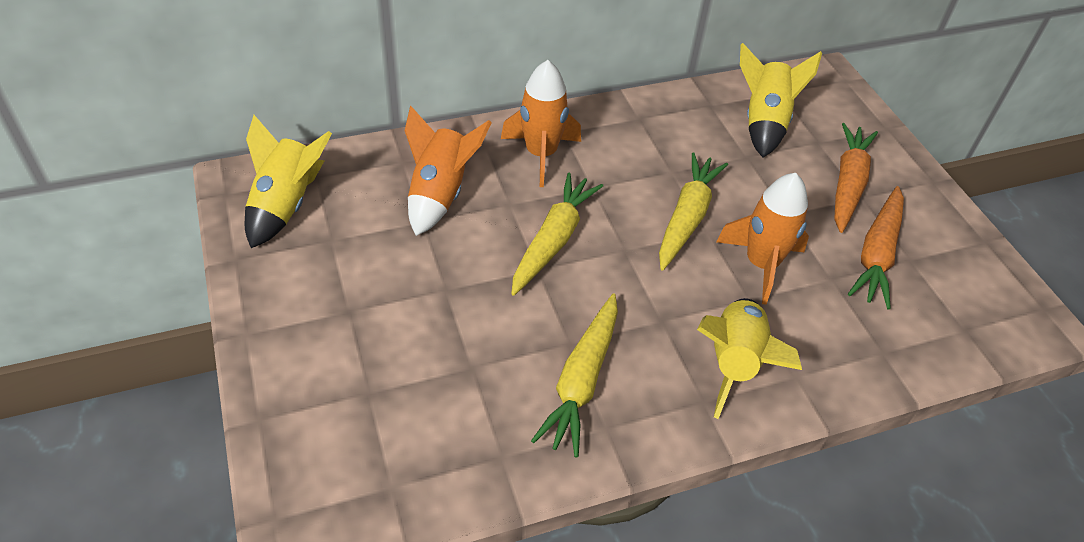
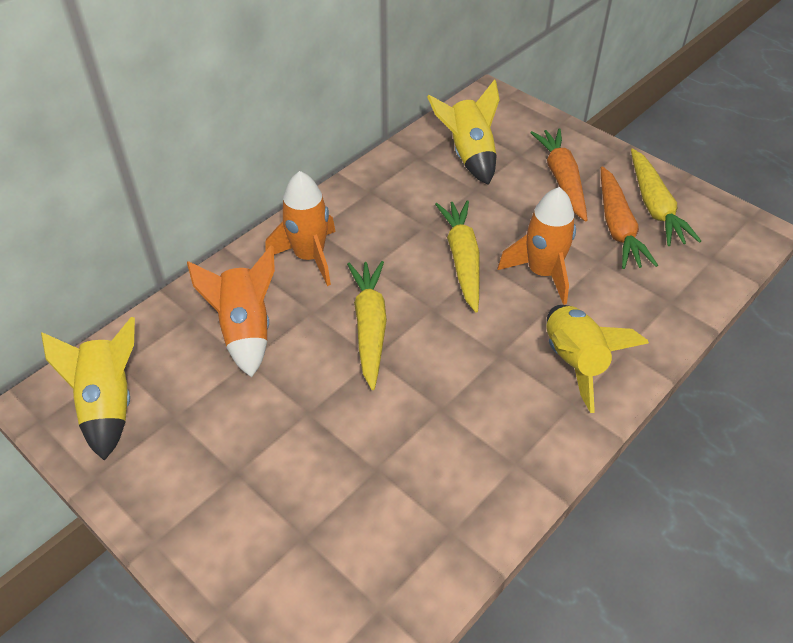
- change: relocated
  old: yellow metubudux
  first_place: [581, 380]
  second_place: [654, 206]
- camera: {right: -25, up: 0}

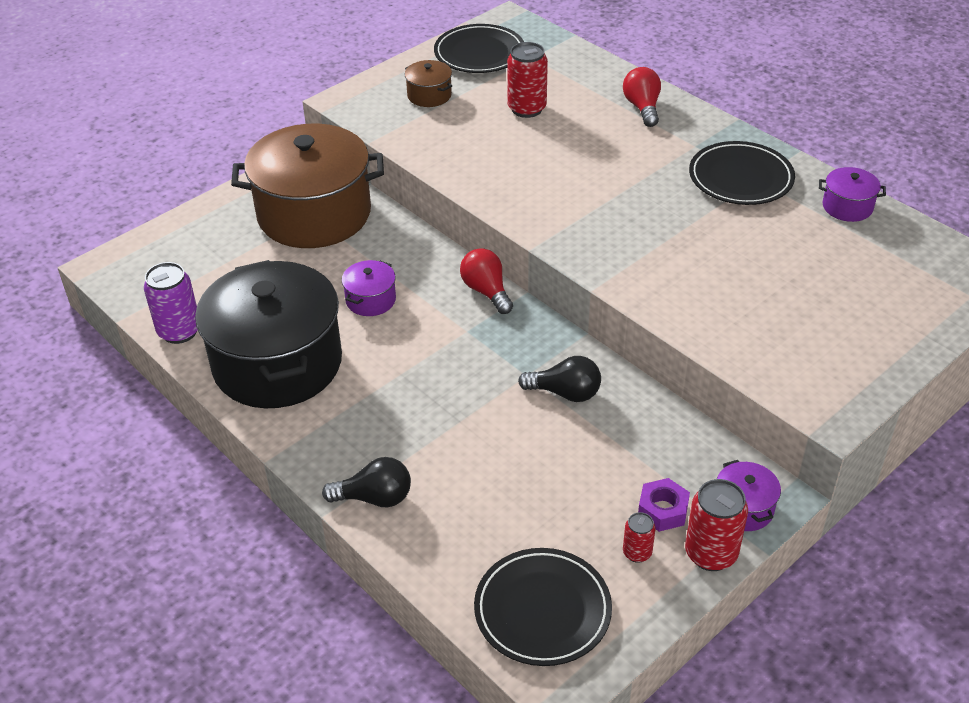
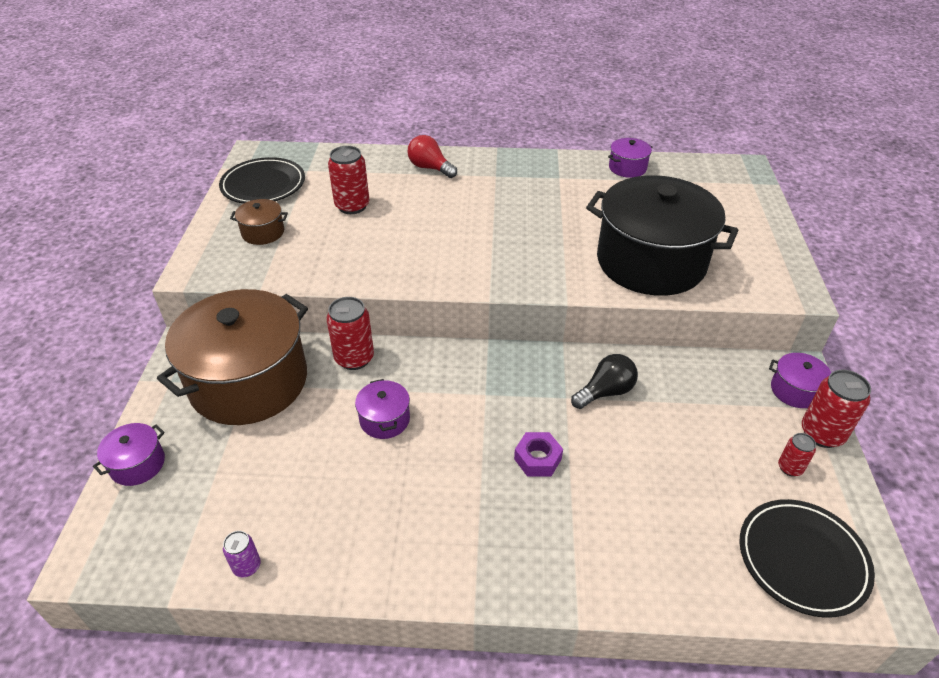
- change: missing
  old: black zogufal
  first_place: [740, 178]
- change: missing
  old: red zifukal
  first_place: [486, 291]
- change: relocated
  old: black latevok
  first_place: [277, 363]
  second_place: [651, 262]
- change: size
  old: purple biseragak
  first_place: [179, 331]
  second_place: [247, 566]
  factor: 0.55
- change: missing
  old: black zifukal
  first_place: [375, 498]
- change: relocated
  old: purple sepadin
  first_place: [662, 510]
  second_place: [537, 459]
- change: appeared
  new: red biseragak
  second_place: [354, 358]
- change: appeared
  new: purple latevok
  second_place: [137, 464]
- camera: {right: -45, up: 0}

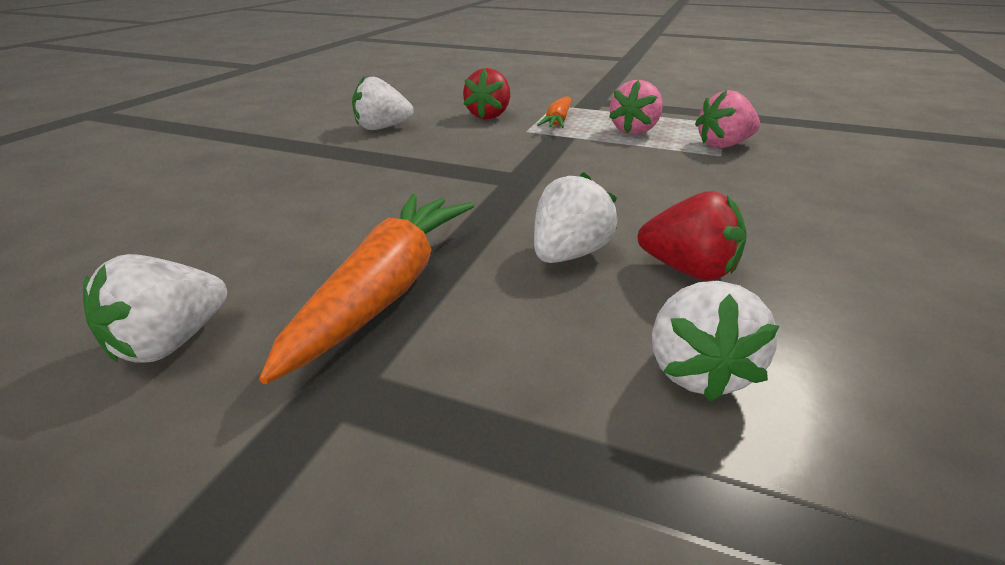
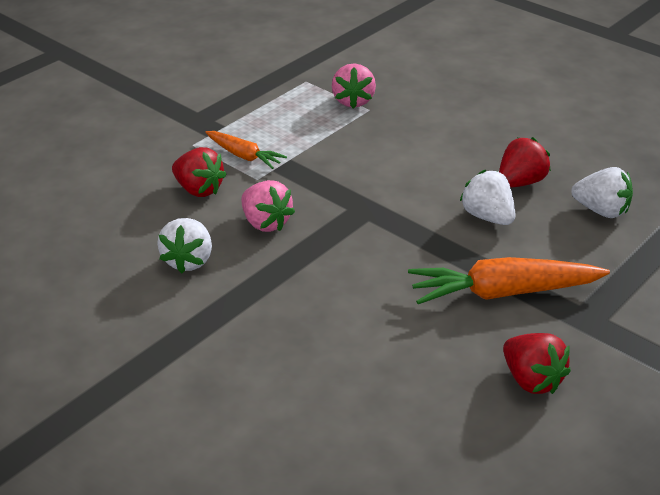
- change: relocated
  old: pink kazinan
  first_place: [634, 131]
  second_place: [265, 223]
- change: spun
  old: orange metubudux
  first_place: [386, 289]
  second_place: [502, 293]
  degrees: -45
- change: colour
  old: white kazinan
  new: red kazinan
  first_place: [171, 342]
  second_place: [531, 380]
- camera: {right: -70, up: 5}

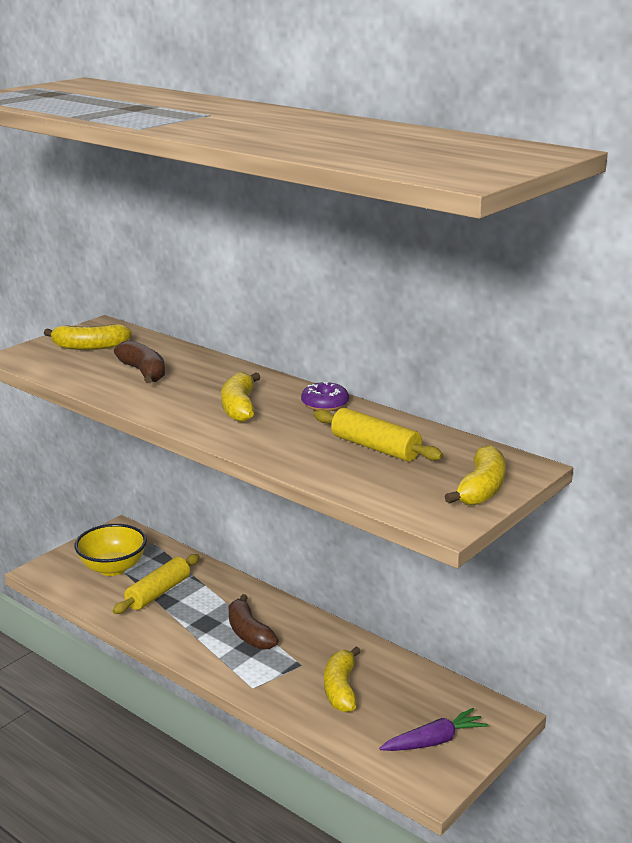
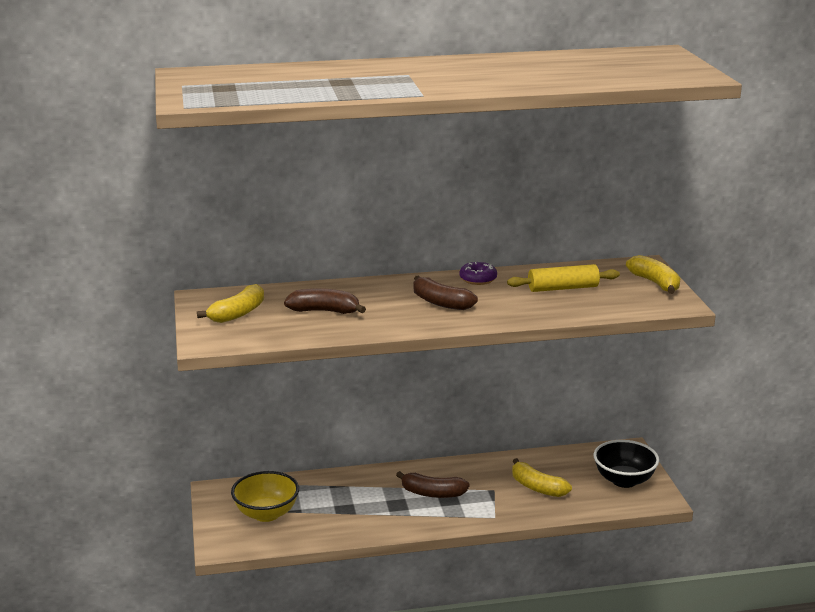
- change: colour
  old: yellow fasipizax
  new: brown fasipizax
  first_place: [239, 407]
  second_place: [441, 303]
- change: missing
  old: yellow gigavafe
  first_place: [158, 593]
- change: exchanged
  old: purple metubudux
  new: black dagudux
  first_place: [434, 741]
  second_place: [624, 480]
- camera: {right: -50, up: 0}

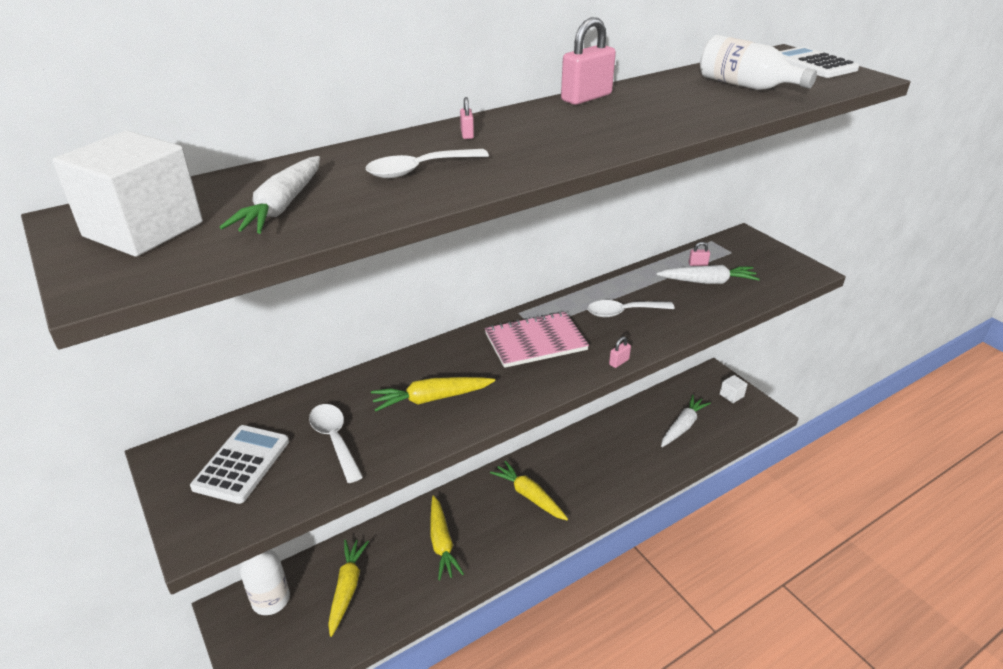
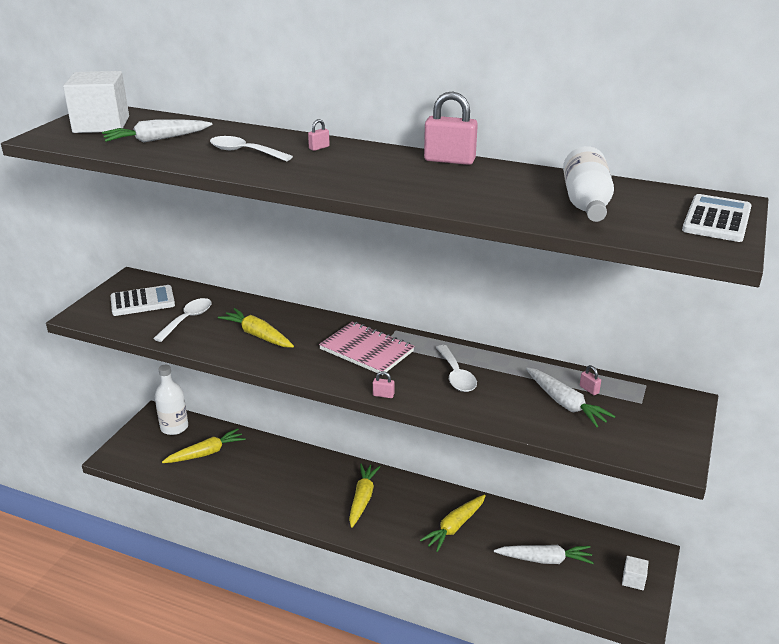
- change: spun
  old: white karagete
  first_place: [623, 312]
  second_place: [456, 375]
  degrees: -150
- change: relocated
  old: yellow metubudux
  first_place: [442, 543]
  second_place: [455, 527]
- camera: {right: 55, up: -5}

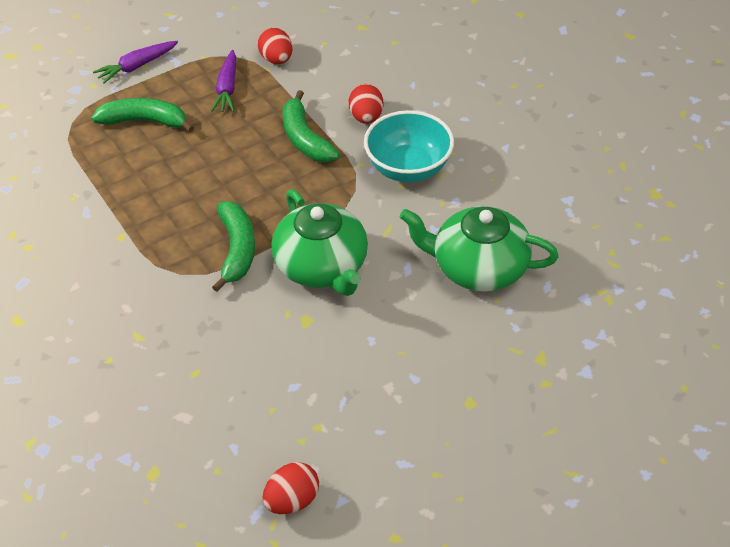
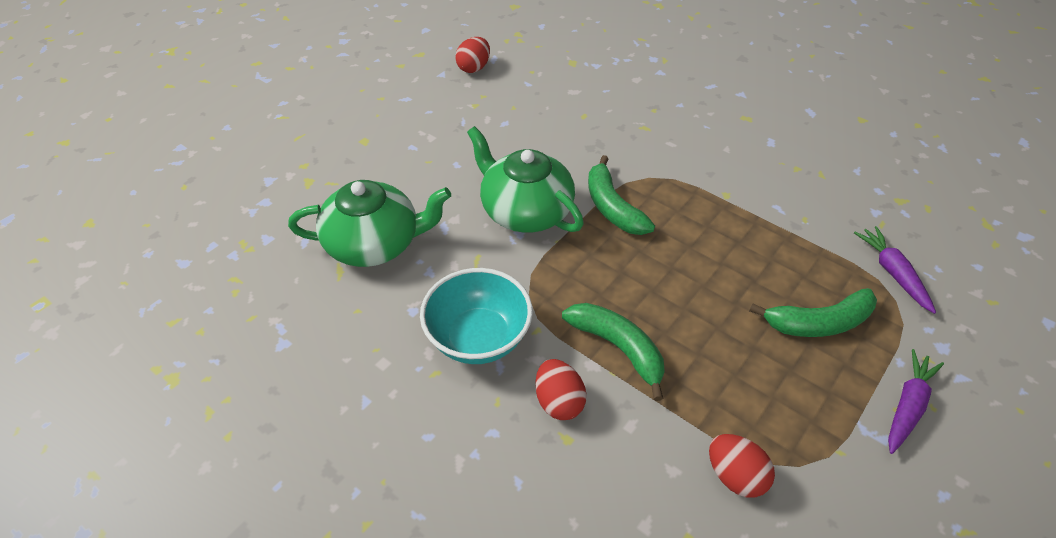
- change: relocated
  old: purple metubudux
  first_place: [227, 88]
  second_place: [892, 273]
- camera: {right: 160, up: 0}

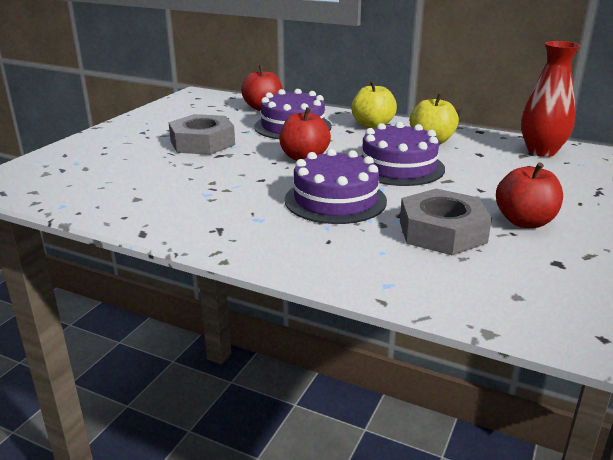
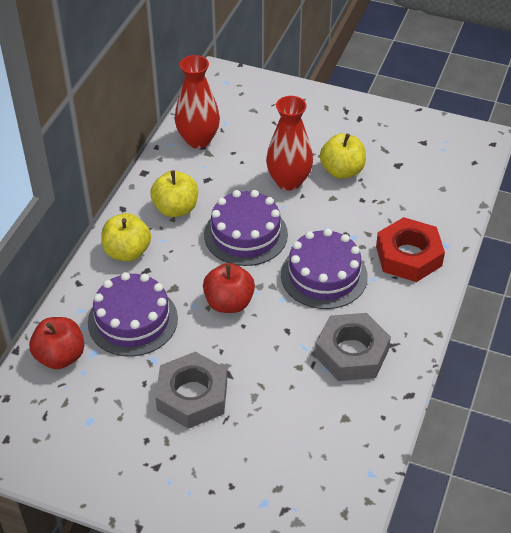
- change: colour
  old: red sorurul
  new: yellow sorurul
  first_place: [524, 222]
  second_place: [342, 171]
- change: relocated
  old: grey sepadin
  first_place: [442, 232]
  second_place: [351, 353]
- change: appeared
  new: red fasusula
  second_place: [289, 181]
- change: appeared
  new: red sepadin
  second_place: [408, 256]
- camera: {right: -95, up: 20}

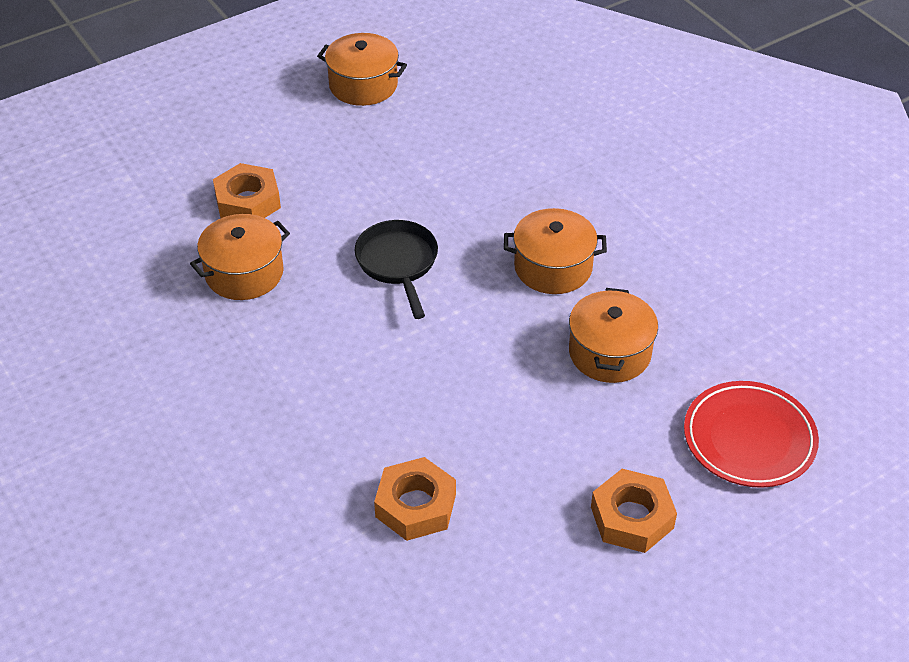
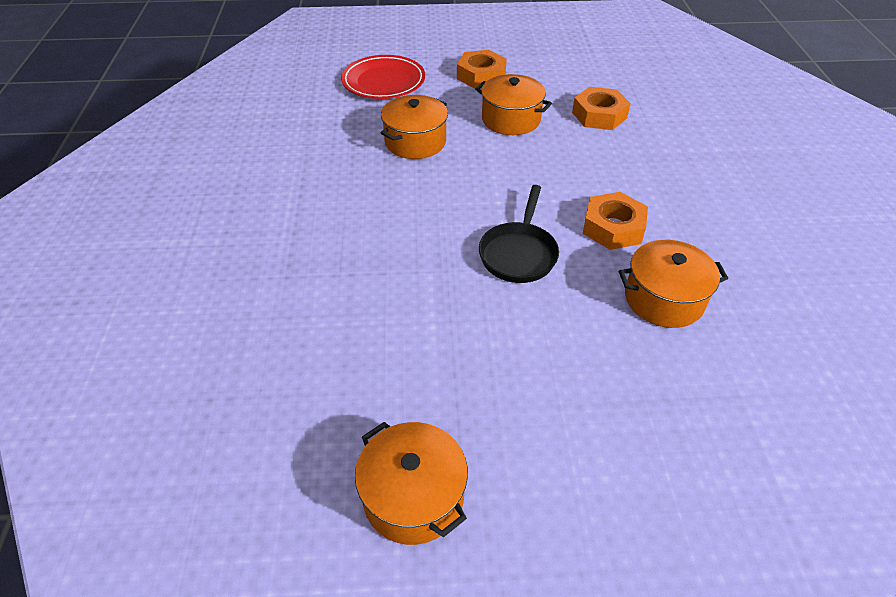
- change: relocated
  old: orange sepadin
  first_place: [247, 201]
  second_place: [613, 228]
- change: relocated
  old: orange latevok
  first_place: [553, 267]
  second_place: [511, 119]
- camera: {right: -150, up: 0}

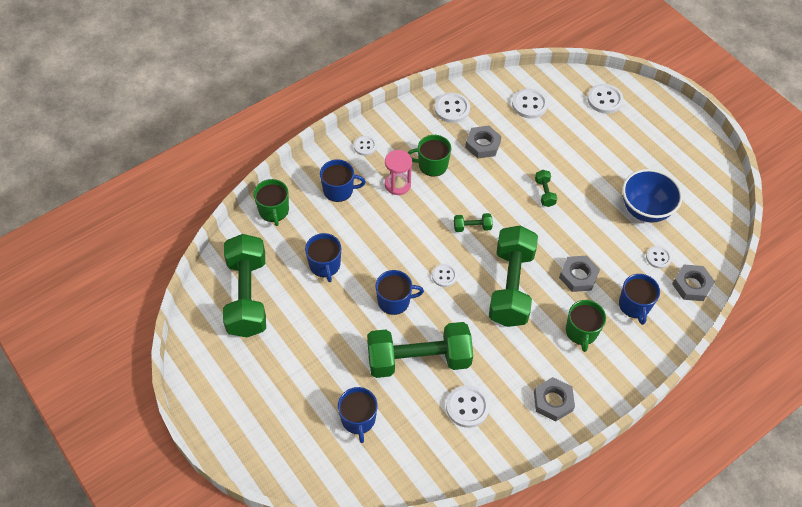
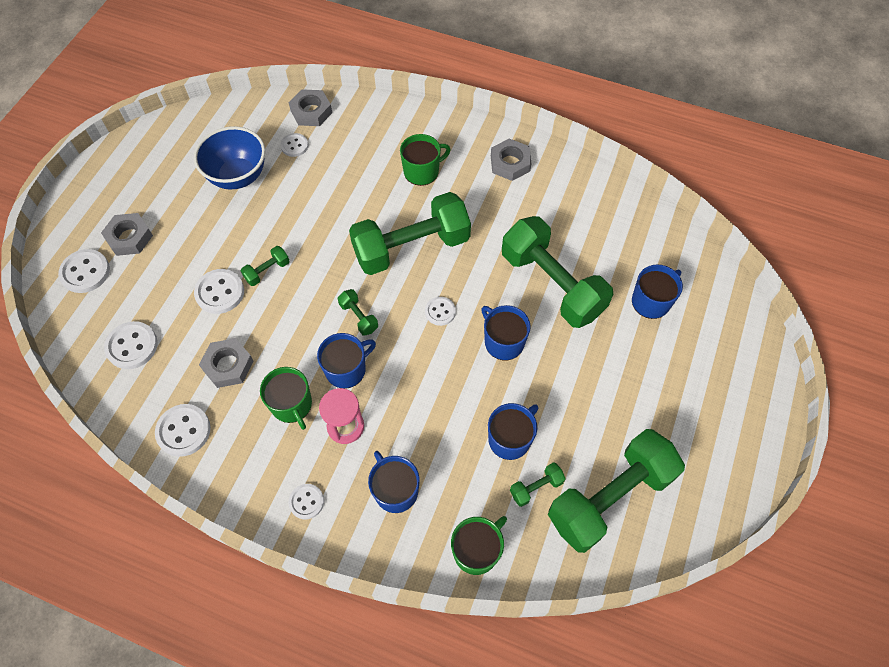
- change: relocated
  old: grey sepadin
  first_place: [578, 276]
  second_place: [129, 237]
- change: relocated
  old: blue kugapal
  first_place: [634, 305]
  second_place: [346, 369]
- change: relocated
  old: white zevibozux
  first_place: [467, 407]
  second_place: [220, 292]
- change: appeared
  new: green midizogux
  second_place: [536, 487]
- camera: {right: -120, up: 5}

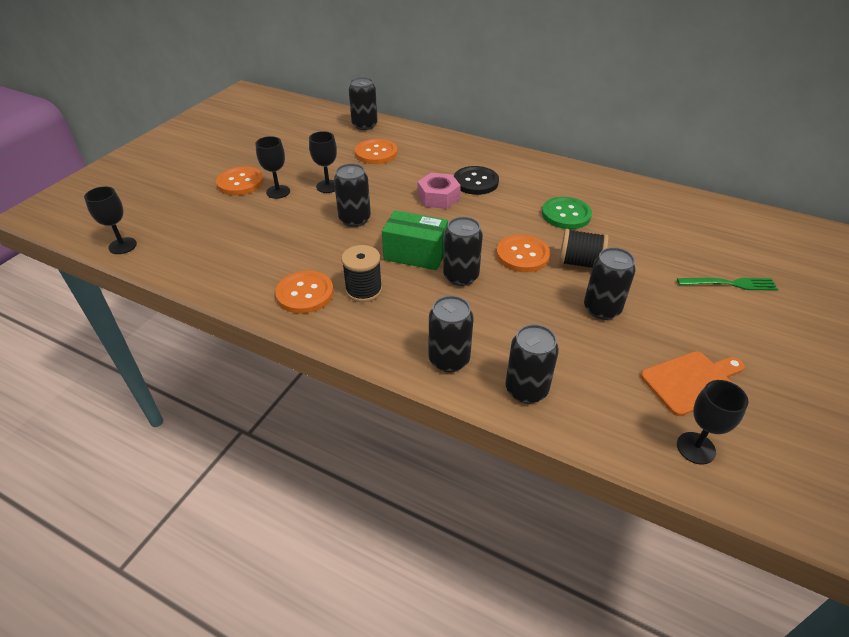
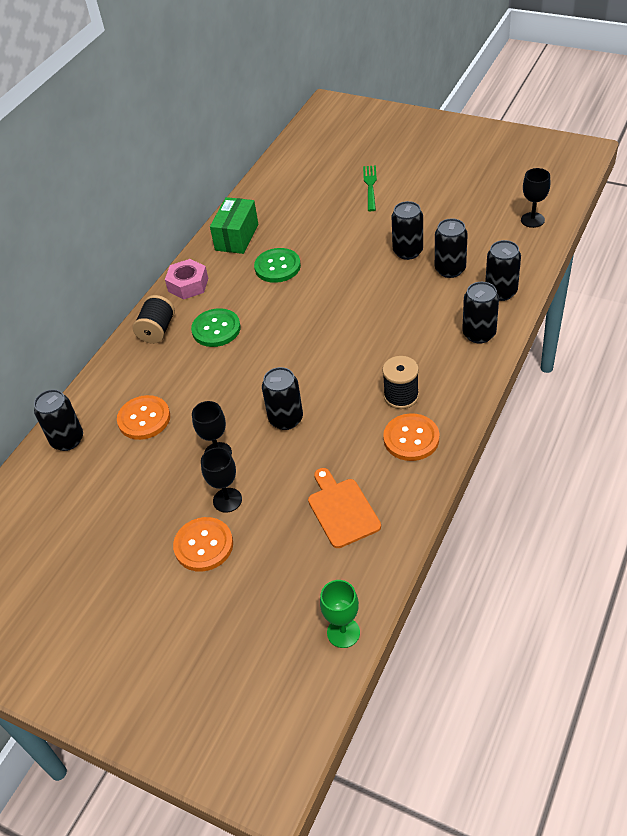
- change: colour
  old: black zevibozux
  new: green zevibozux
  first_place: [475, 182]
  second_place: [216, 329]
- change: relocated
  old: pink sepadin
  first_place: [438, 197]
  second_place: [188, 285]
- change: colour
  old: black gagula
  new: green gagula
  first_place: [122, 246]
  second_place: [343, 632]
- change: relocated
  old: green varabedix
  first_place: [415, 254]
  second_place: [236, 237]
- change: relocated
  old: black biseragak
  first_place: [461, 276]
  second_place: [450, 269]
- change: relocated
  old: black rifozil
  first_place: [579, 263]
  second_place: [157, 330]
- change: missing
  old: orange zevibozux
  first_place: [522, 255]
- change: relocated
  old: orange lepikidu
  first_place: [692, 381]
  second_place: [342, 510]
- camera: {right: -85, up: 5}

